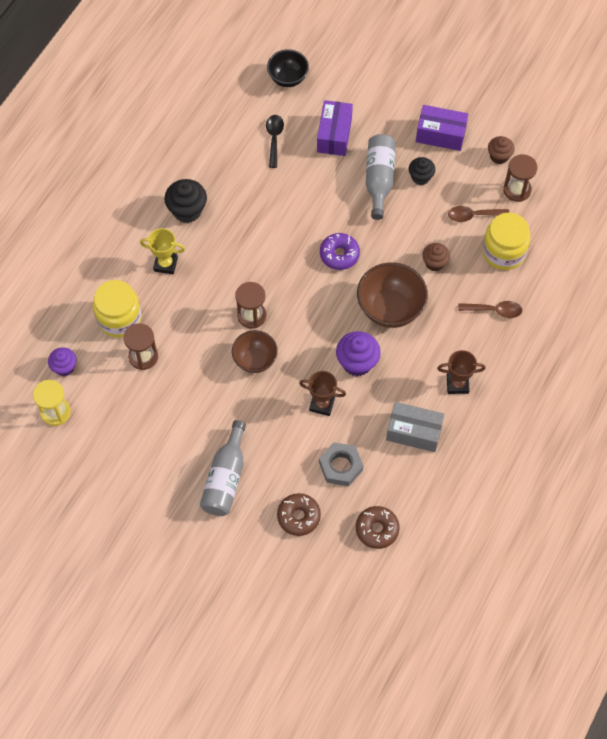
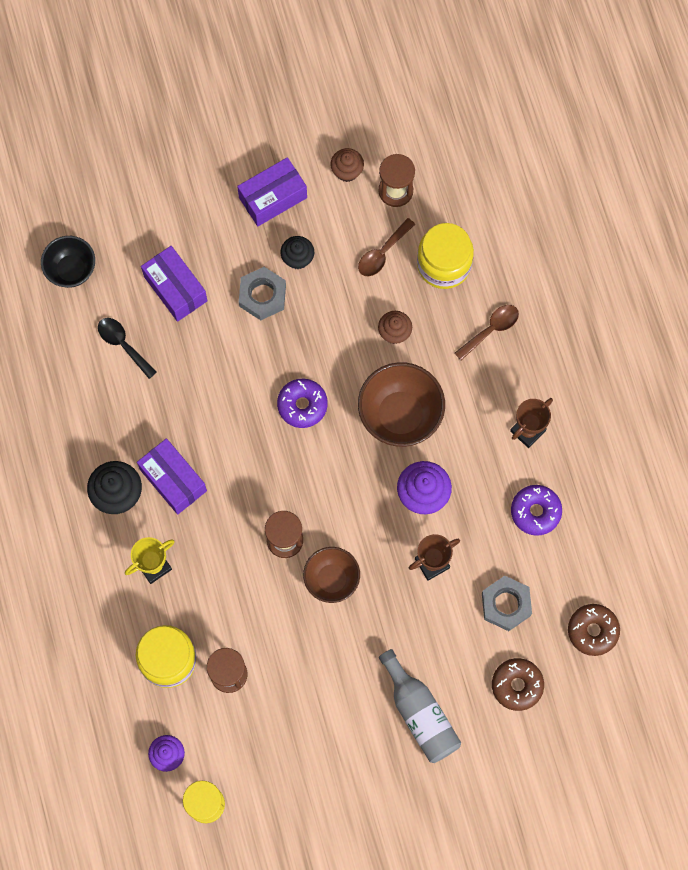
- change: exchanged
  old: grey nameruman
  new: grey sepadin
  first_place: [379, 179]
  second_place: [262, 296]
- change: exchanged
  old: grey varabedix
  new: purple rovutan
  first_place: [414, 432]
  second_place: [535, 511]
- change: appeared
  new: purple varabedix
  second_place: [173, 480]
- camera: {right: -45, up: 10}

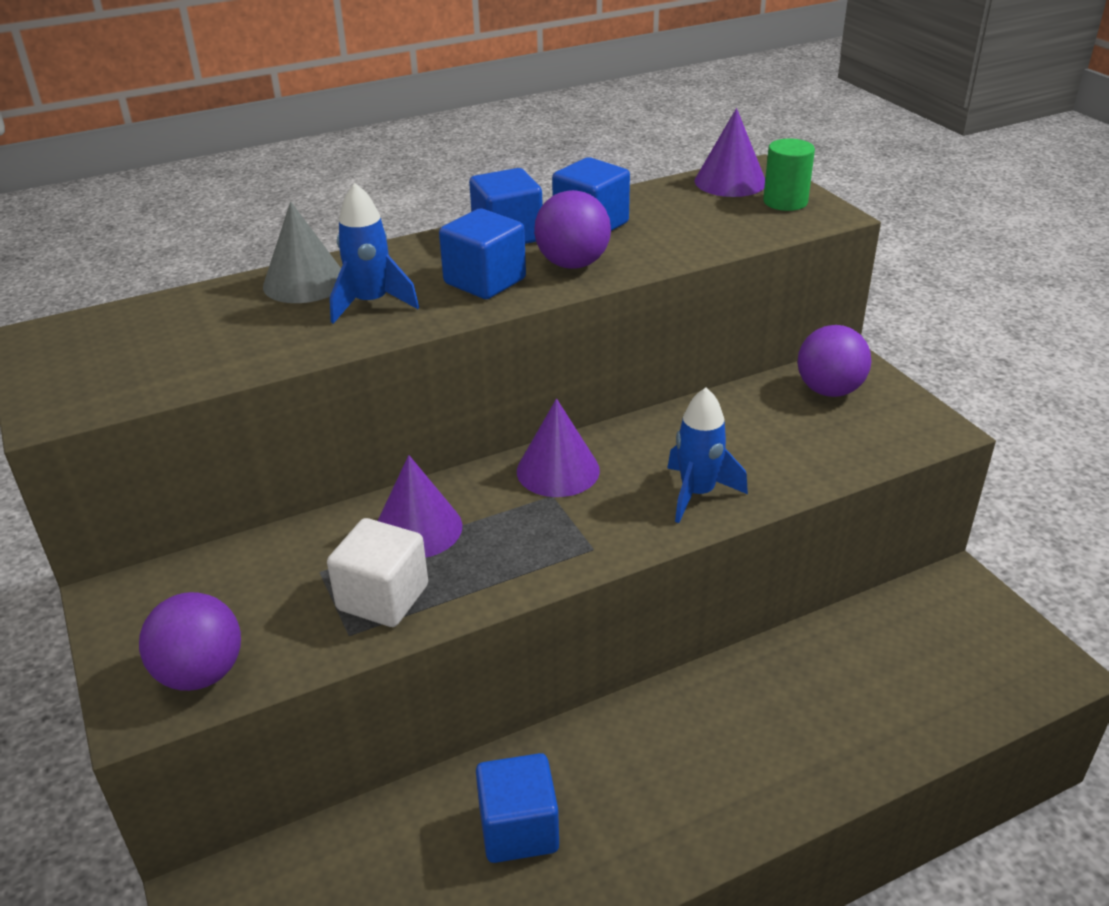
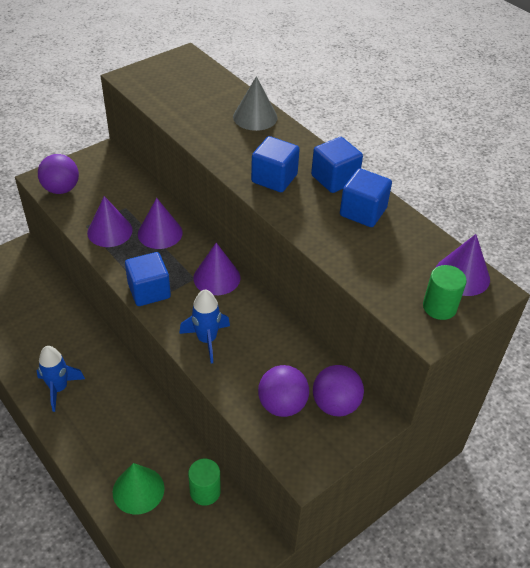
- change: relocated
  old: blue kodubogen
  first_place: [371, 303]
  second_place: [59, 388]
- change: relocated
  old: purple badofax
  first_place: [572, 264]
  second_place: [282, 405]
- change: exchanged
  old: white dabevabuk
  new: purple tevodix
  first_place: [383, 598]
  second_place: [110, 231]
- change: relocated
  old: blue dabevabuk
  first_place: [518, 829]
  second_place: [149, 291]
- change: appeared
  new: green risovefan
  second_place: [205, 491]
- change: appeared
  new: green tevodix
  second_place: [138, 490]
- camera: {right: 75, up: 10}

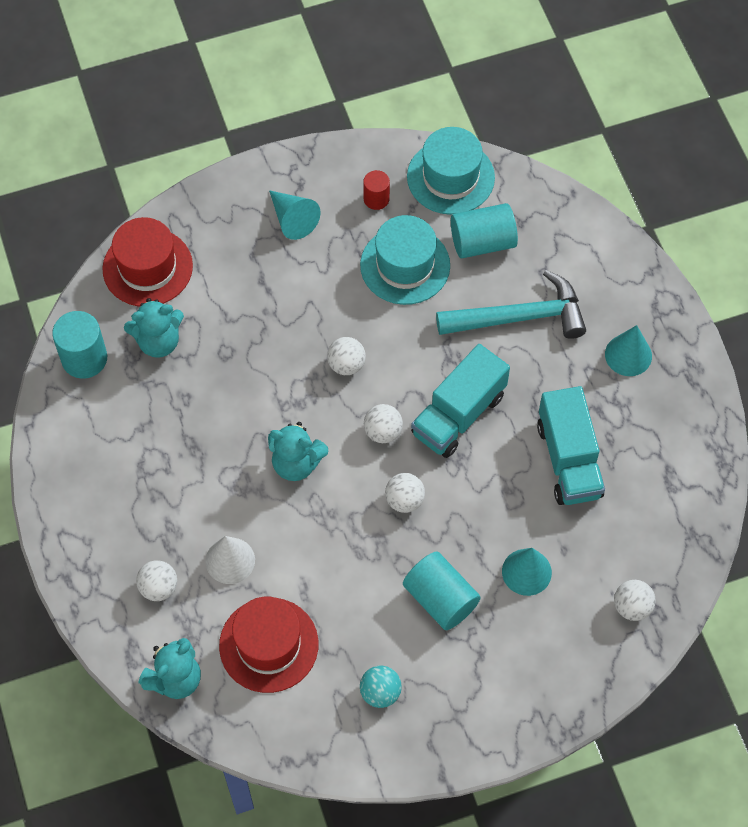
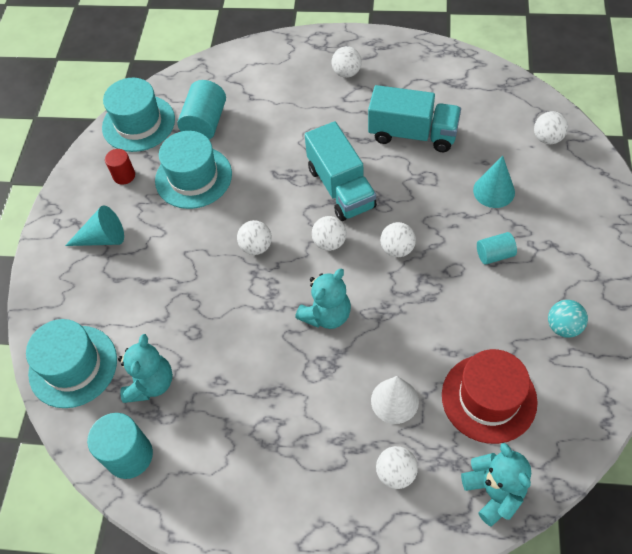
- change: colour
  old: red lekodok
  new: turquoise lekodok
  first_place: [147, 267]
  second_place: [73, 366]
- change: missing
  old: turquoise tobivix
  first_place: [520, 317]
- change: exchanged
  old: turquoise tevodix
  new: white badofax
  first_place: [628, 355]
  second_place: [346, 73]
- change: size
  old: turquoise risovefan
  first_place: [440, 599]
  second_place: [494, 254]
  factor: 0.59
- camera: {right: -60, up: -5}

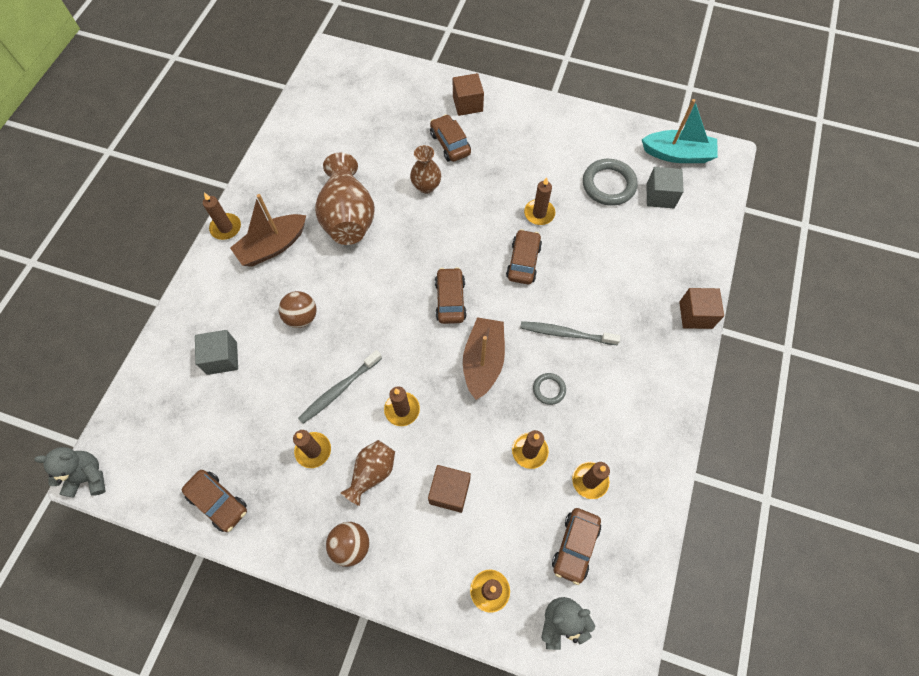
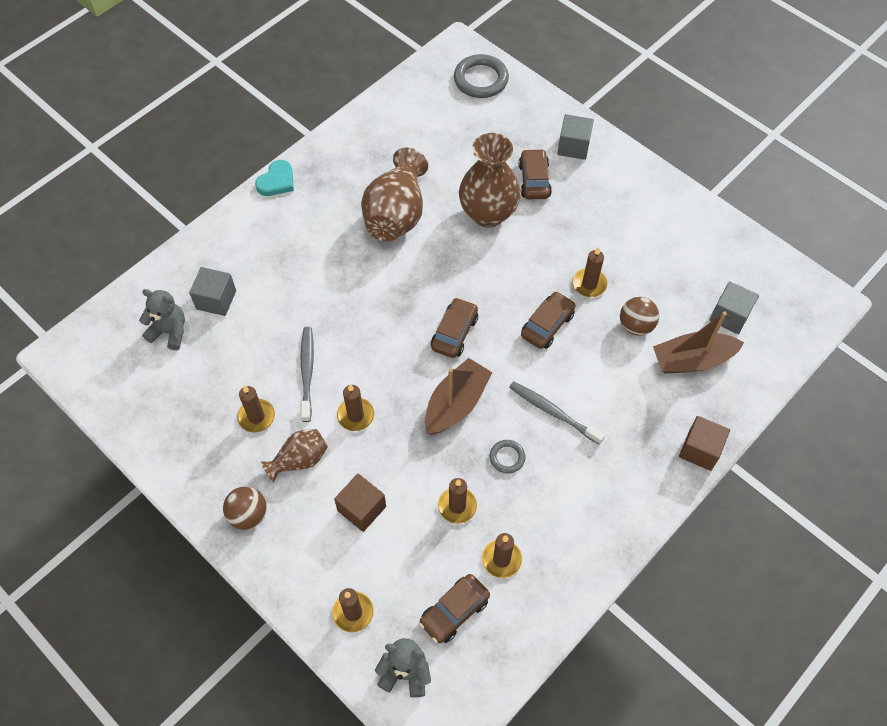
- change: colour
  old: brown dabevabuk
  new: grey dabevabuk
  first_place: [467, 104]
  second_place: [573, 146]
- change: missing
  old: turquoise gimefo
  first_place: [677, 154]
- change: size
  old: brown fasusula
  first_place: [426, 186]
  second_place: [488, 214]
  factor: 1.8
- change: relocated
  old: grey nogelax
  first_place: [608, 185]
  second_place: [481, 79]
- change: exchanged
  old: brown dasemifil
  new: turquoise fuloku
  first_place: [226, 228]
  second_place: [277, 181]
- change: relocated
  old: brown gimefo
  first_place: [273, 246]
  second_place: [692, 360]
- change: relocated
  old: brown badofax
  first_place: [301, 317]
  second_place: [636, 326]
- change: spun
  old: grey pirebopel
  first_place: [339, 389]
  second_place: [307, 372]
  degrees: 105
- change: relocated
  old: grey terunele
  first_place: [88, 477]
  second_place: [169, 332]
- change: missing
  old: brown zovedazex
  first_place: [218, 502]
- camera: {right: 25, up: -5}

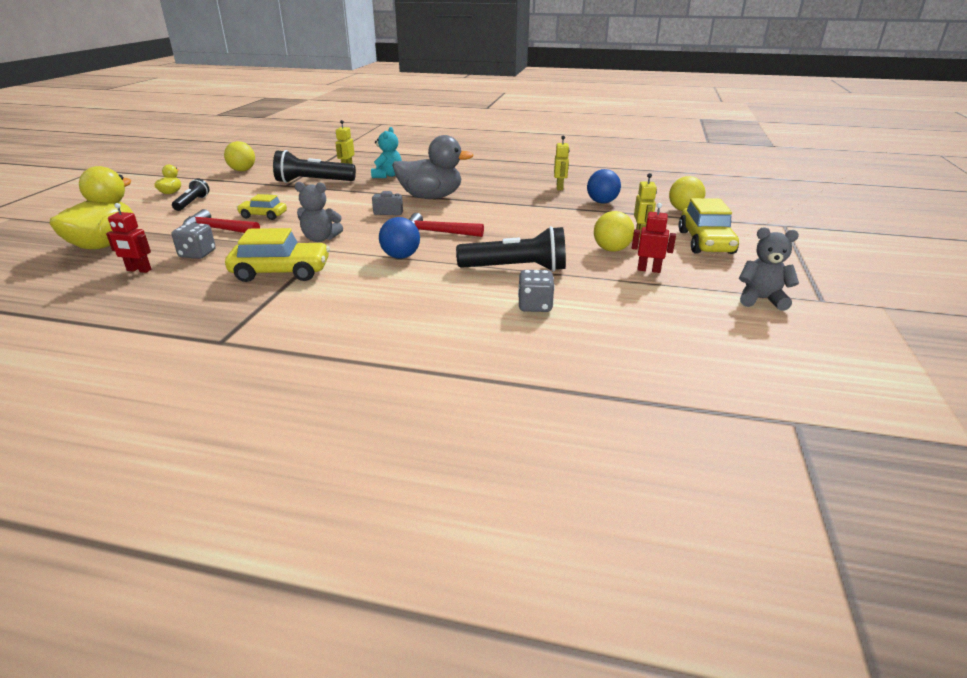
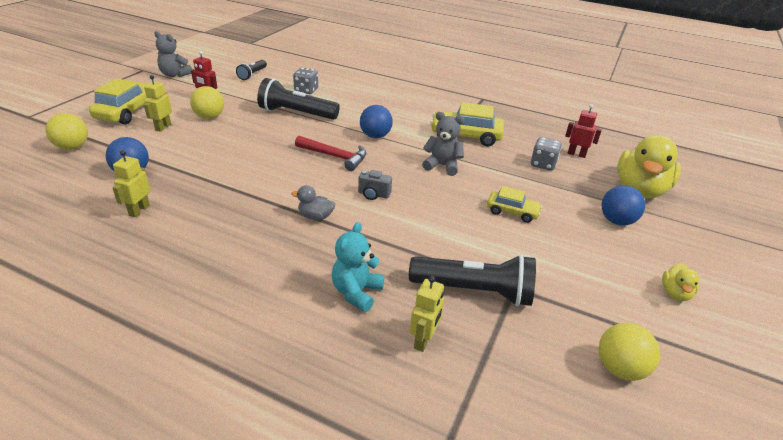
- change: size
  old: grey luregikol
  first_place: [431, 197]
  second_place: [315, 216]
  factor: 0.44
- change: relocated
  old: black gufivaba
  first_place: [192, 203]
  second_place: [252, 75]
- change: missing
  old: red tobivix
  first_place: [218, 229]
- change: appeared
  new: blue badofax
  second_place: [616, 221]
- camera: {right: -170, up: 5}

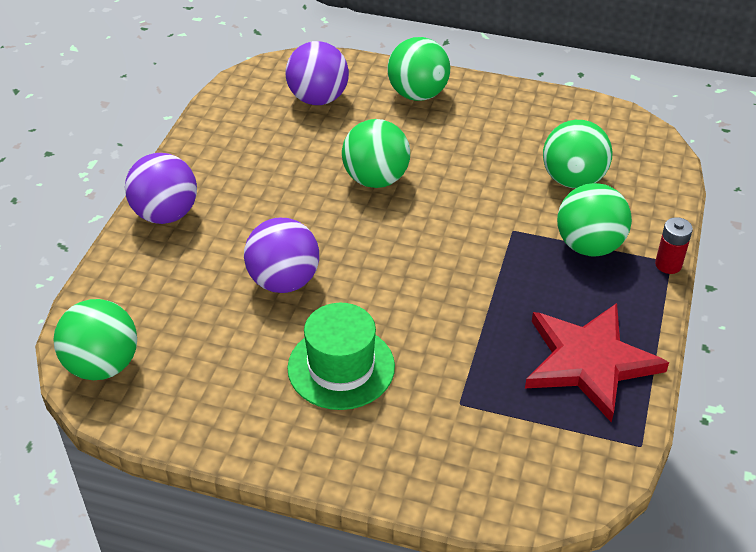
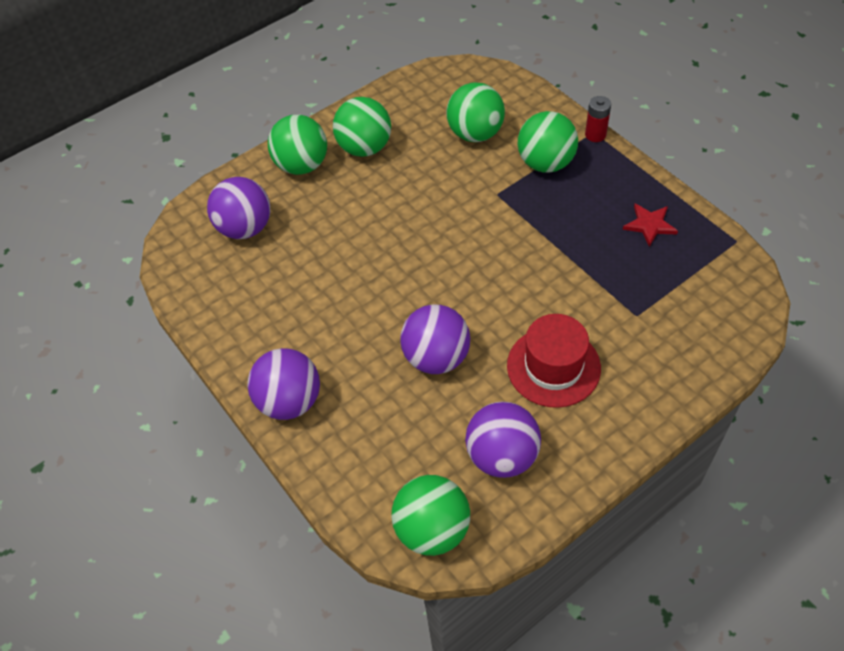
- change: relocated
  old: green badofax
  first_place: [375, 179]
  second_place: [365, 148]
- change: colour
  old: green lekodok
  new: red lekodok
  first_place: [341, 367]
  second_place: [553, 367]
- change: size
  old: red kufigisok
  first_place: [589, 362]
  second_place: [649, 225]
  factor: 0.47
- change: appeared
  new: purple badofax
  second_place: [502, 455]
- camera: {right: -50, up: 10}

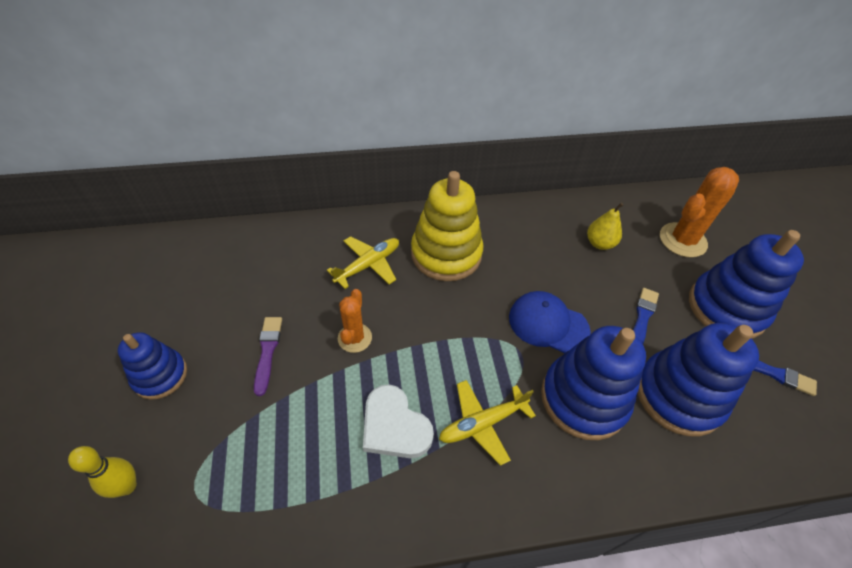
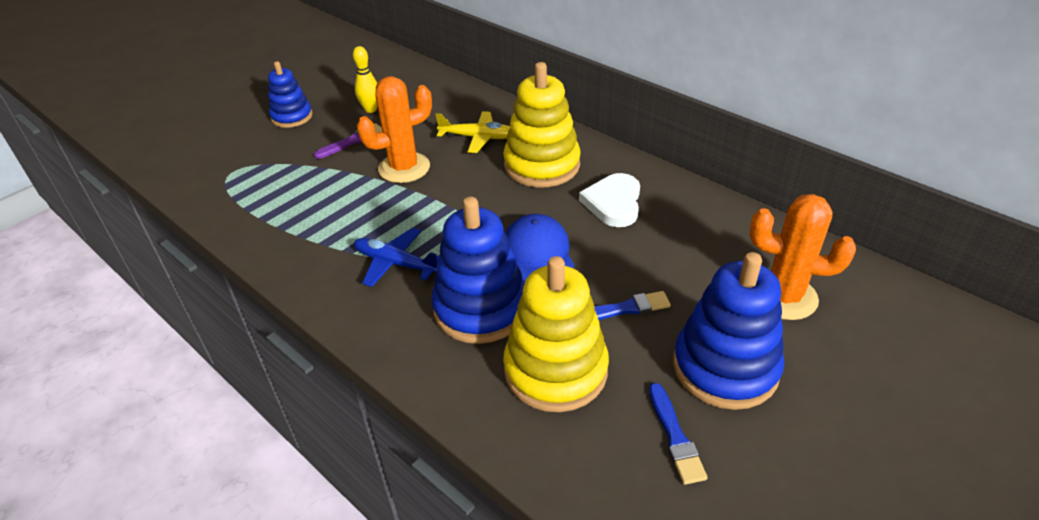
- change: missing
  old: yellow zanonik
  first_place: [599, 243]
- change: size
  old: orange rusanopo
  first_place: [354, 338]
  second_place: [404, 168]
  factor: 1.63
- change: colour
  old: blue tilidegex
  new: yellow tilidegex
  first_place: [678, 395]
  second_place: [555, 370]
- change: colour
  old: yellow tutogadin
  new: blue tutogadin
  first_place: [483, 423]
  second_place: [396, 263]
- change: relocated
  old: white fuloku
  first_place: [394, 426]
  second_place: [613, 203]
- change: relocated
  old: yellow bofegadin
  first_place: [127, 486]
  second_place: [371, 109]
- camera: {right: 55, up: -10}

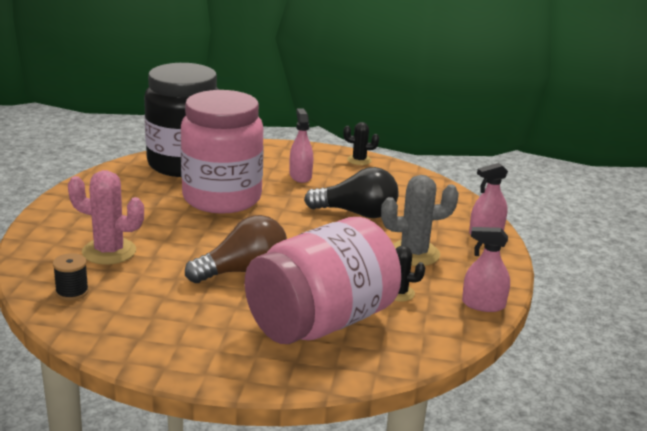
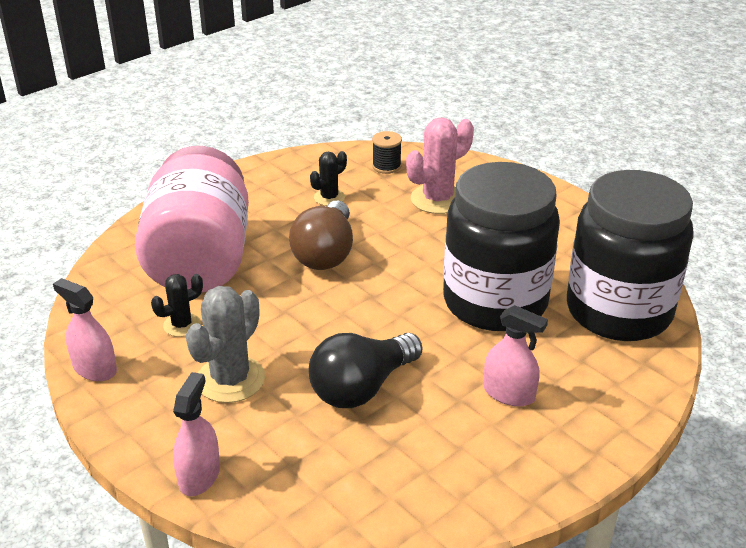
- change: colour
  old: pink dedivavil
  new: black dedivavil
  first_place: [222, 198]
  second_place: [495, 302]
- change: relocated
  old: black rusanopo
  first_place: [359, 160]
  second_place: [329, 197]
- change: spun
  old: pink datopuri
  first_place: [483, 304]
  second_place: [94, 369]
  degrees: -105
- camera: {right: 130, up: 10}

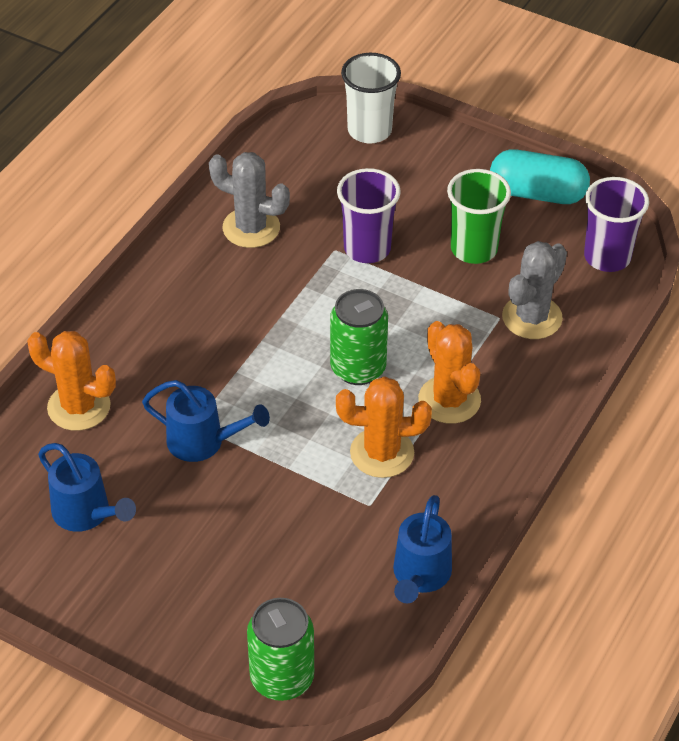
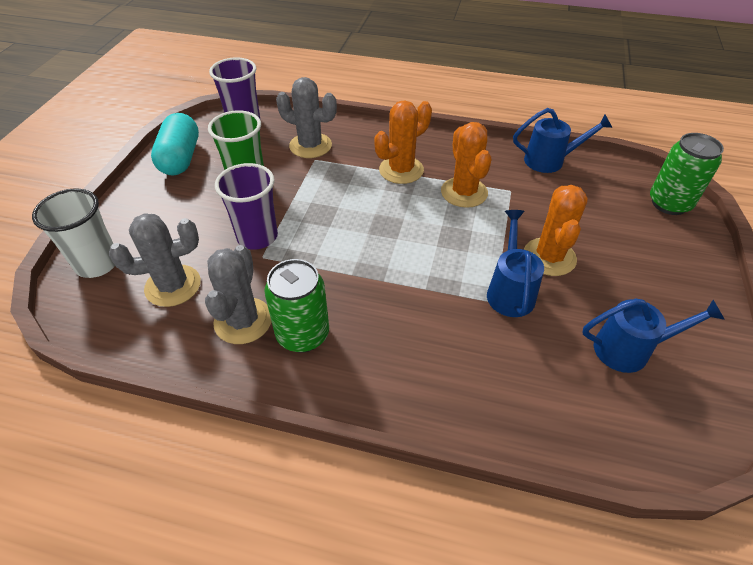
- change: relocated
  old: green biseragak
  first_place: [358, 368]
  second_place: [303, 334]
- change: relocated
  old: orange rusanopo
  first_place: [79, 407]
  second_place: [549, 257]
- change: spun
  old: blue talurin
  first_place: [87, 514]
  second_place: [630, 349]
  degrees: 60
- change: appeared
  new: grey rusanopo
  second_place: [173, 286]
- camera: {right: -105, up: 0}

